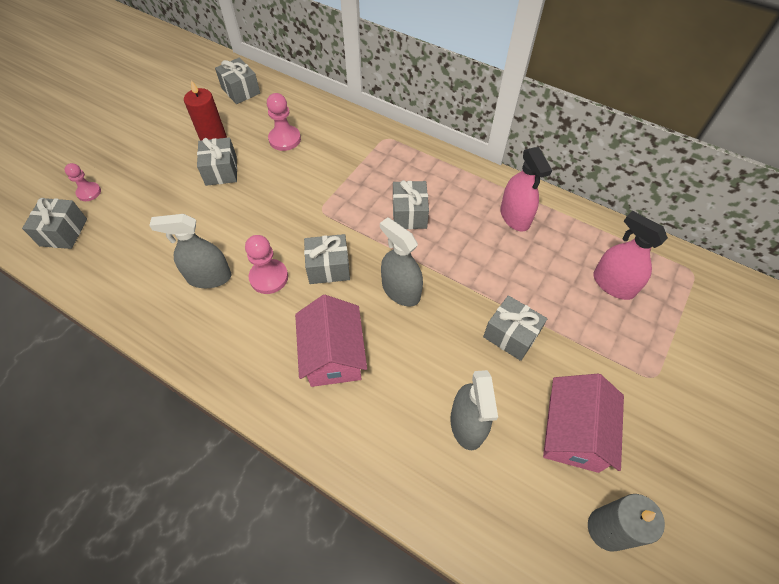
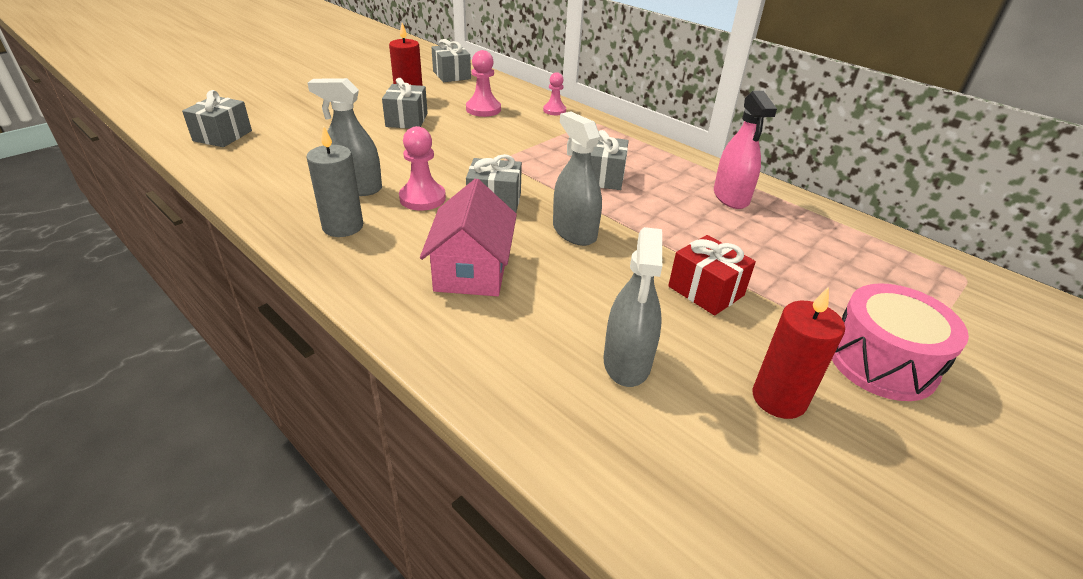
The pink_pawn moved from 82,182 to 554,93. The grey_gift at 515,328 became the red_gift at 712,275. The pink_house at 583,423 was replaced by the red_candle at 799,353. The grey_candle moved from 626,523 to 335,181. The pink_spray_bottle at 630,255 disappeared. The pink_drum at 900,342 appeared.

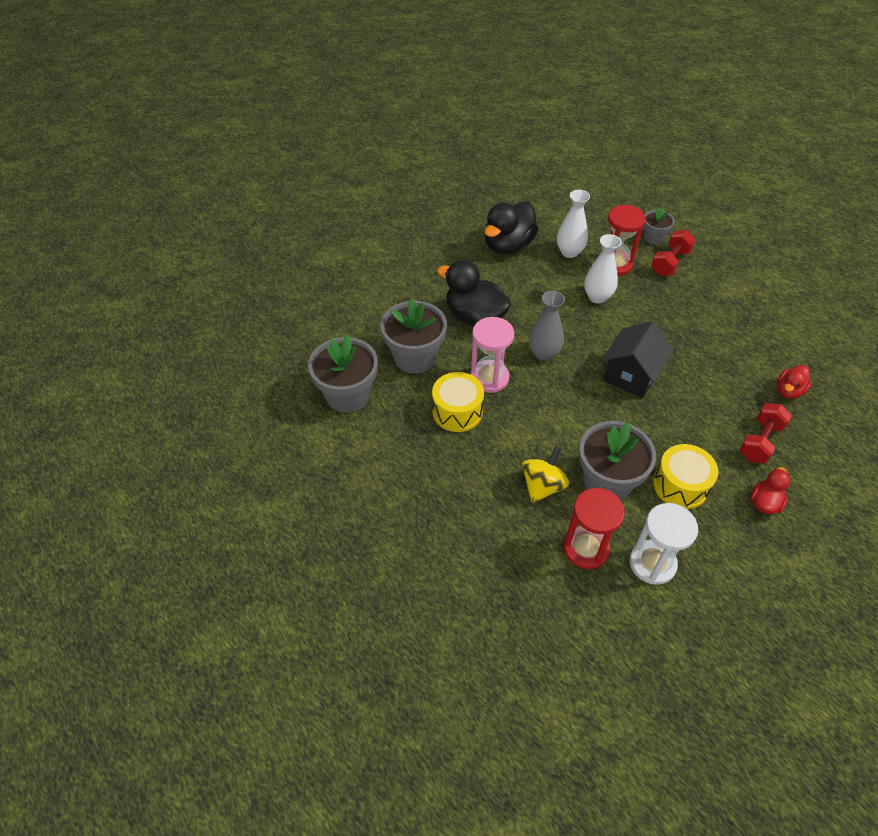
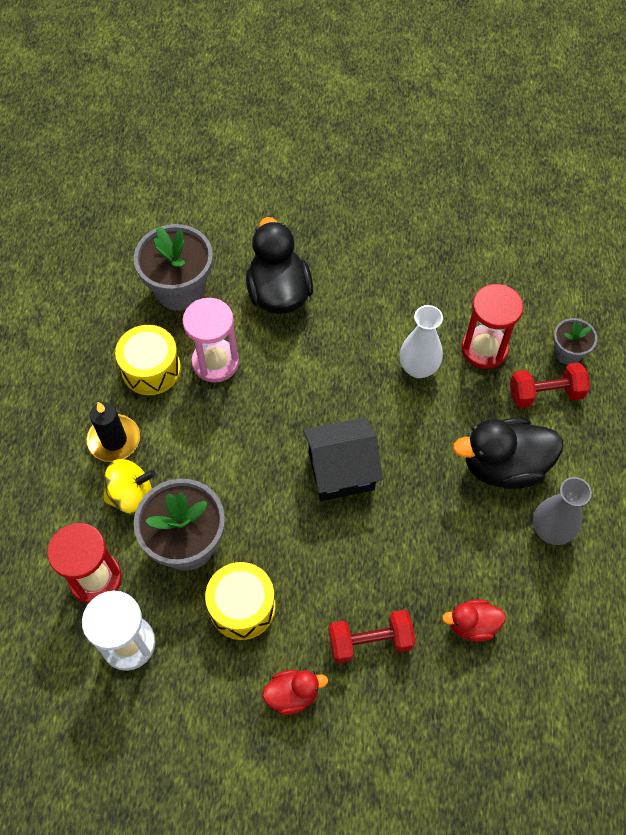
The grey_flower_pot at 343,374 disappeared. The black_duck moved from 511,227 to 508,453. The grey_vase moved from 547,326 to 562,511. The white_vase at 573,224 disappeared. The black_candle at 113,432 appeared.

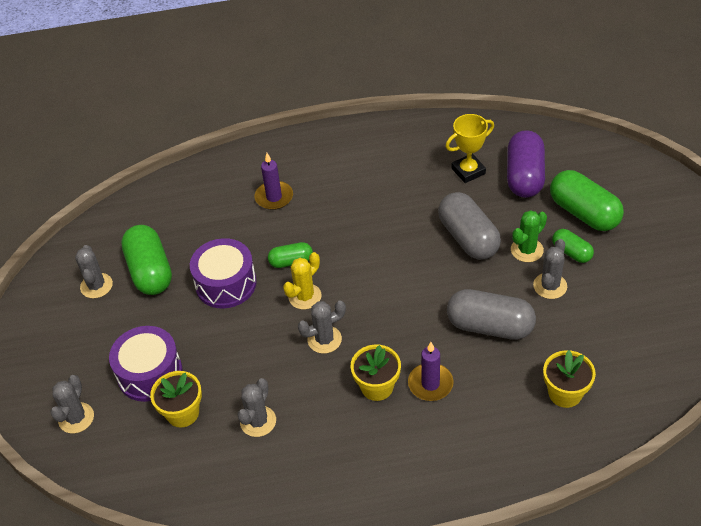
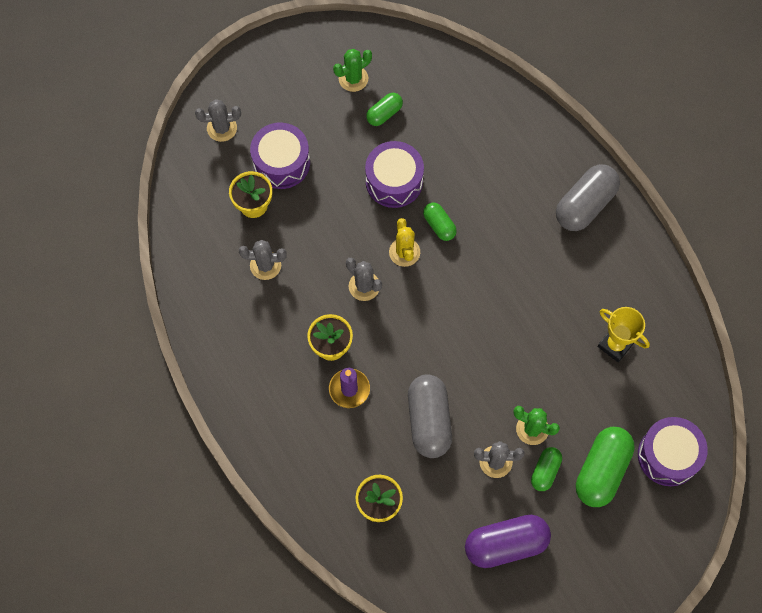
The grey_cactus at 94,272 became the green_cactus at 352,70. The green_capsule at 146,260 changed to 0.55 times the size. The purple_candle at 273,181 disappeared. The yellow_cactus at 302,280 turned 60 degrees clockwise. The grey_capsule moved from 469,226 to 588,197. The purple_capsule moved from 526,164 to 508,541. The purple_drum at 673,451 appeared.

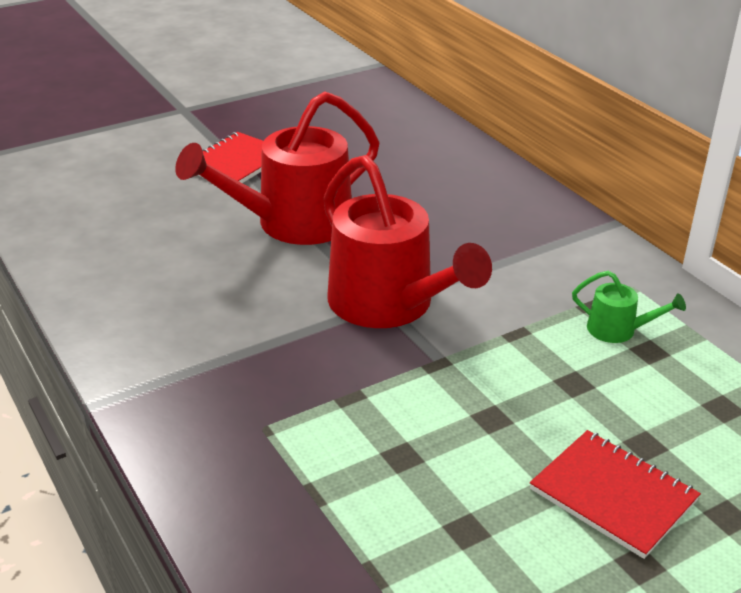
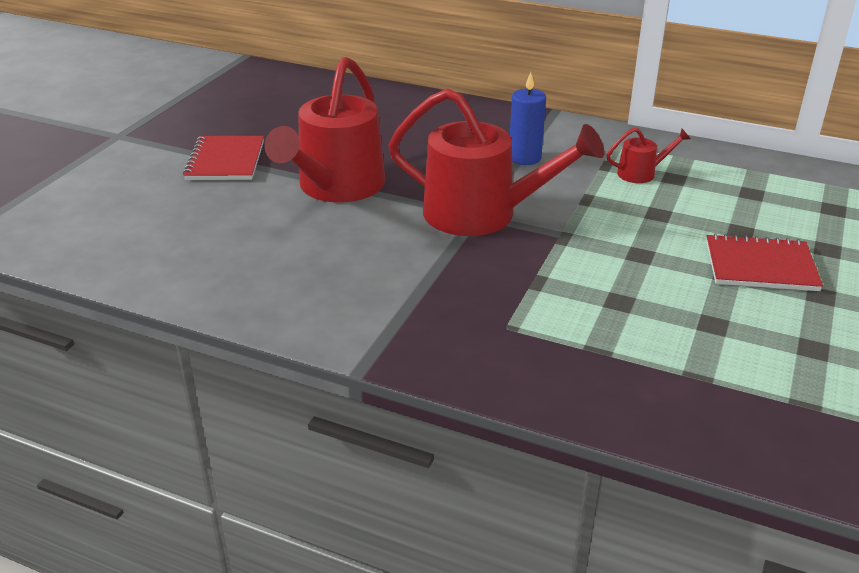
The green_watering_can at 629,307 became the red_watering_can at 648,155. The blue_candle at 528,118 appeared.

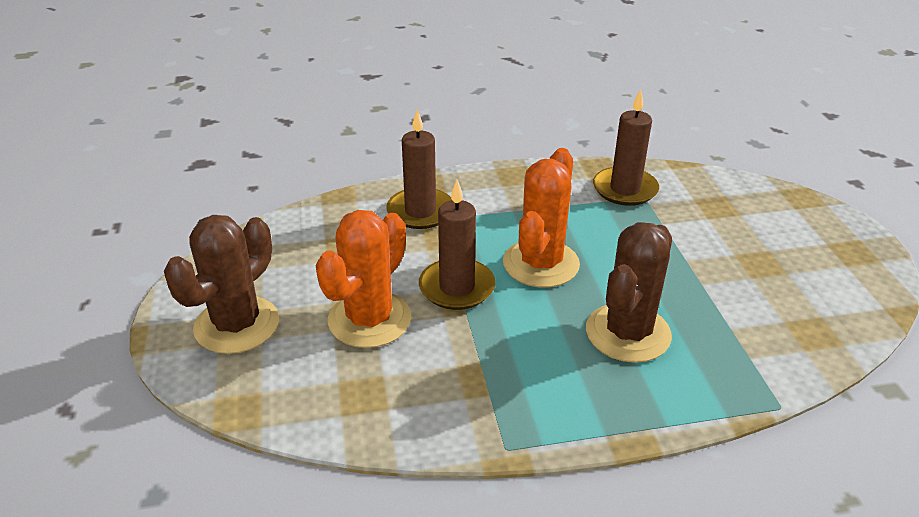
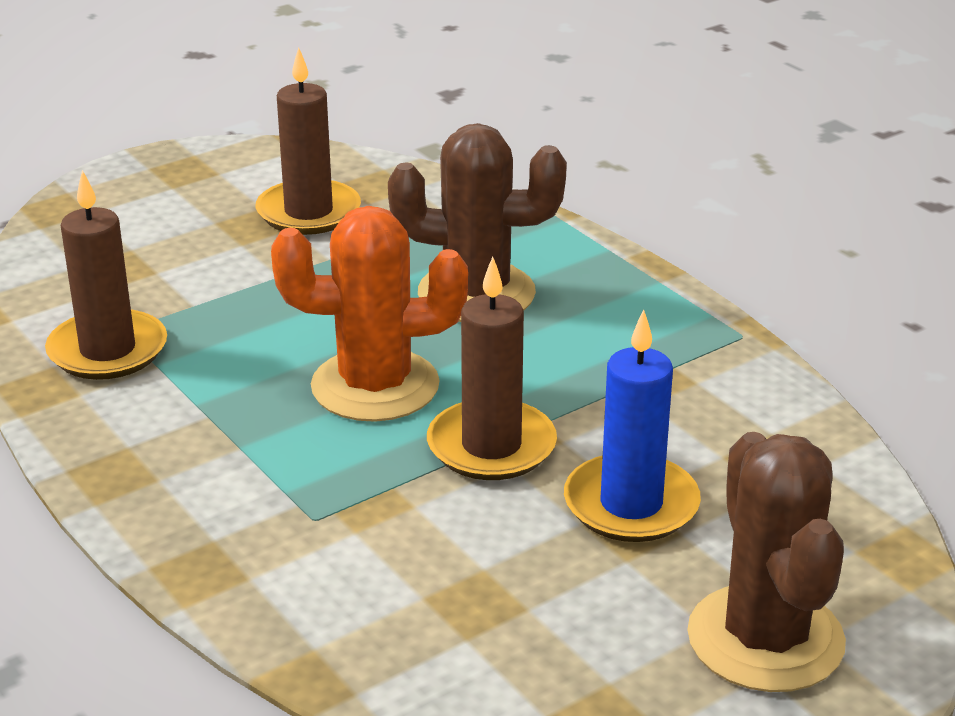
The brown_cactus at 221,284 turned 75 degrees clockwise. The orange_cactus at 363,279 was replaced by the blue_candle at 632,425. The brown_candle moved from 419,169 to 308,141.

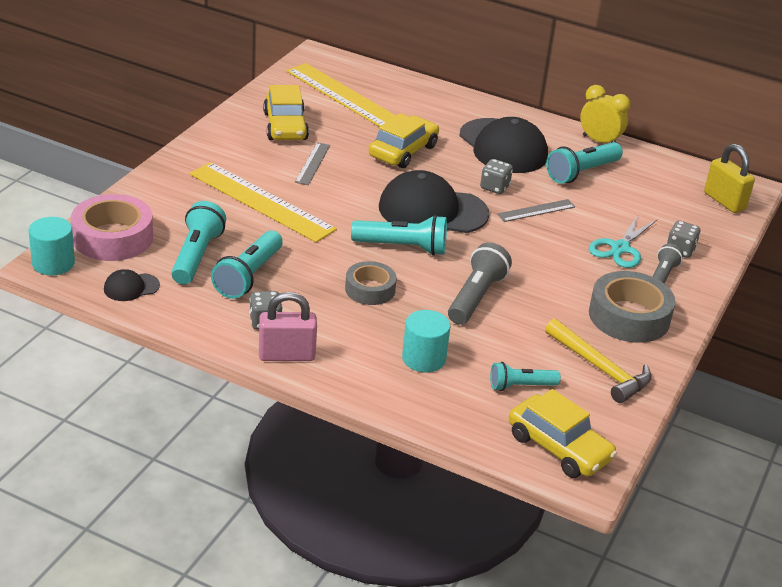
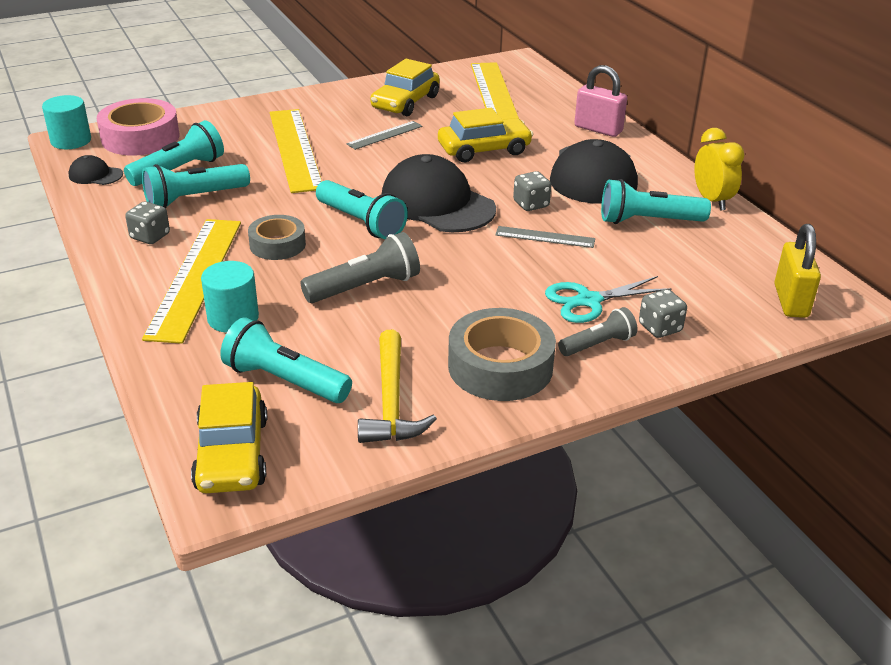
The pink_padlock moved from 288,326 to 600,101. The turquoise_flashlight at 525,376 changed to 1.57 times the size. The yellow_ruler at 191,281 appeared.

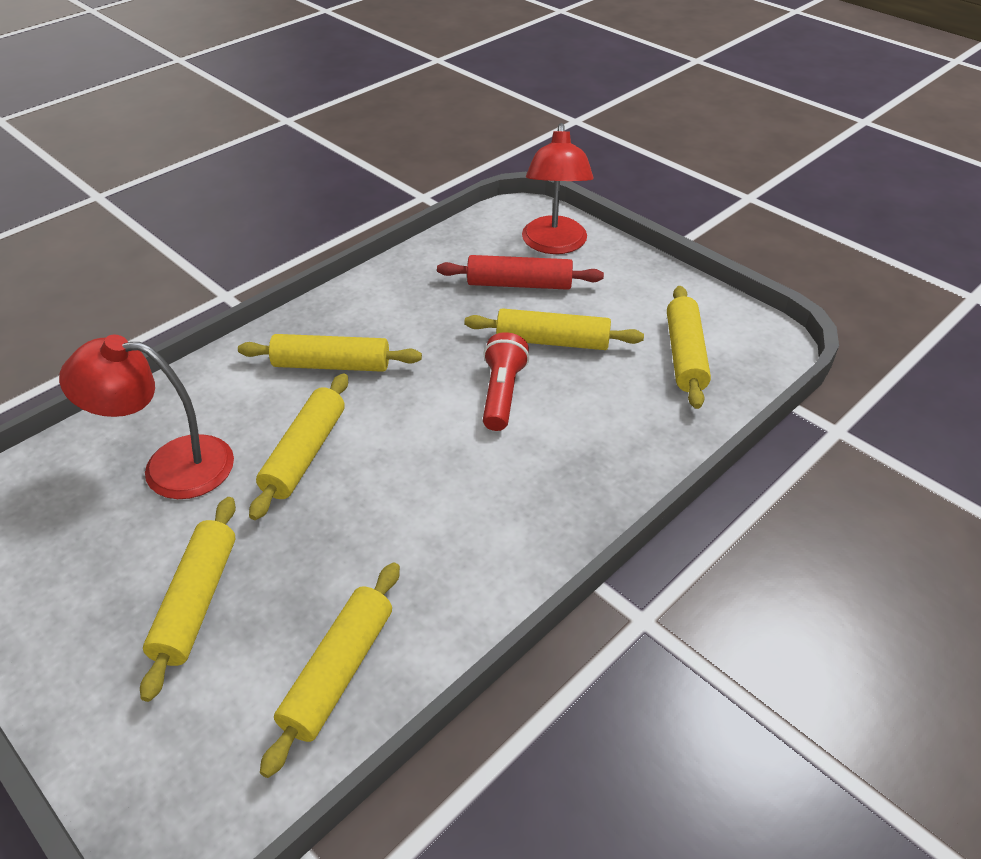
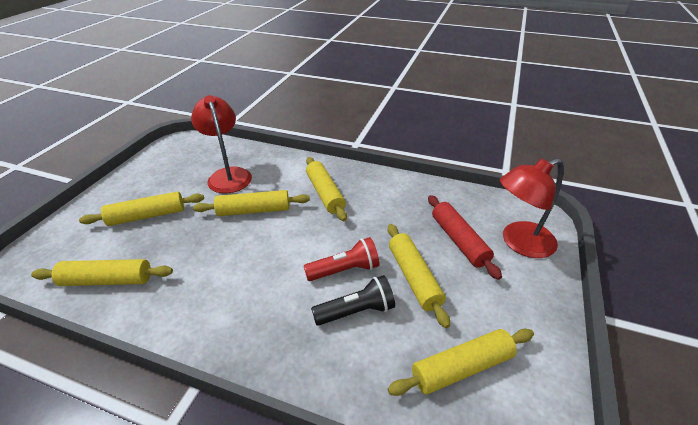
The black_flashlight at 353,300 appeared.

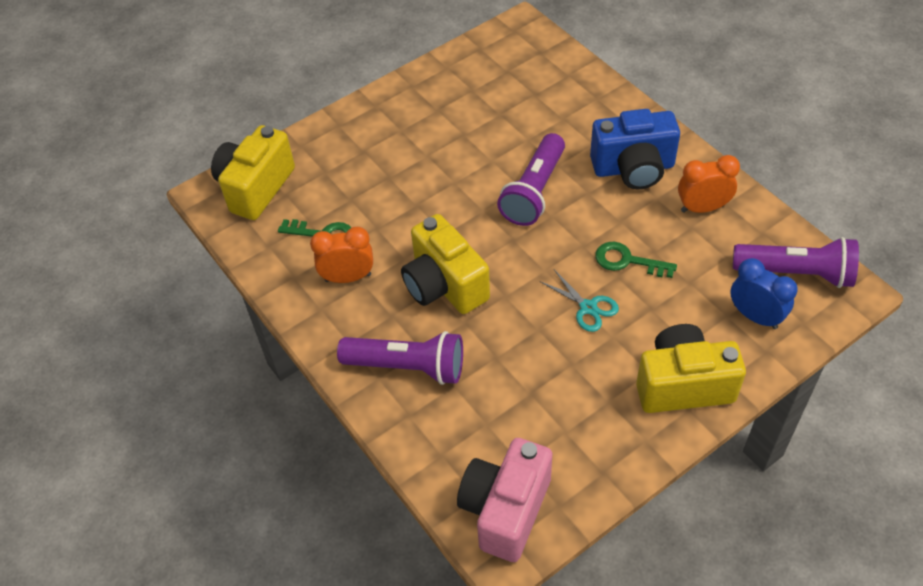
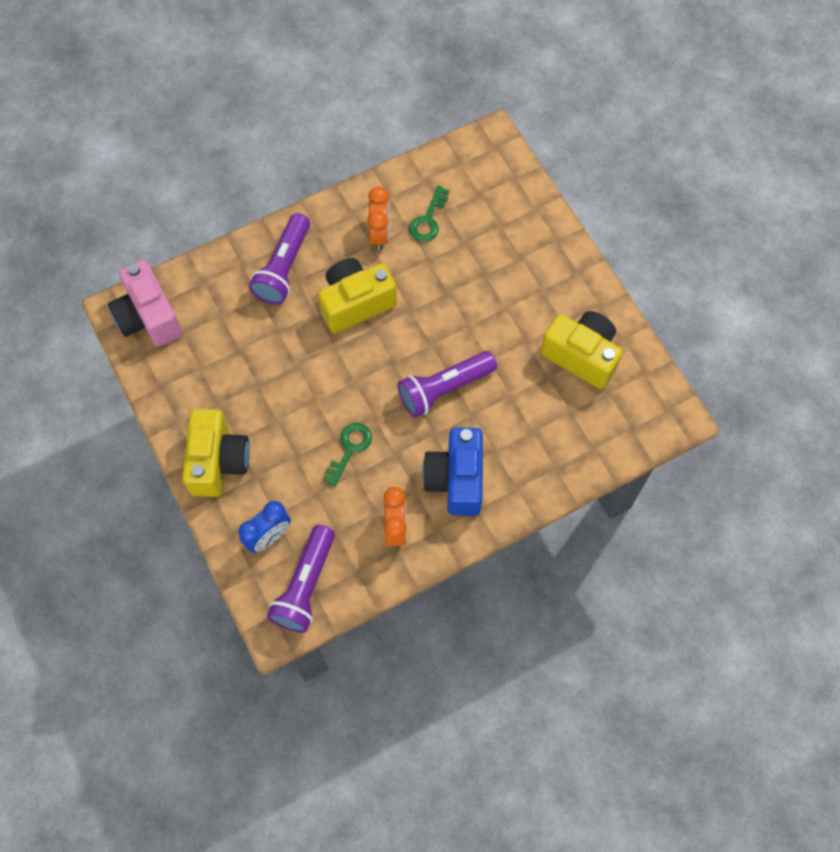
The yellow_camera moved from 253,172 to 581,350. The pink_camera at 504,500 turned 150 degrees counterclockwise. The purple_flashlight at 531,179 turned 60 degrees counterclockwise. The turquoise_scissors at 579,300 disappeared.

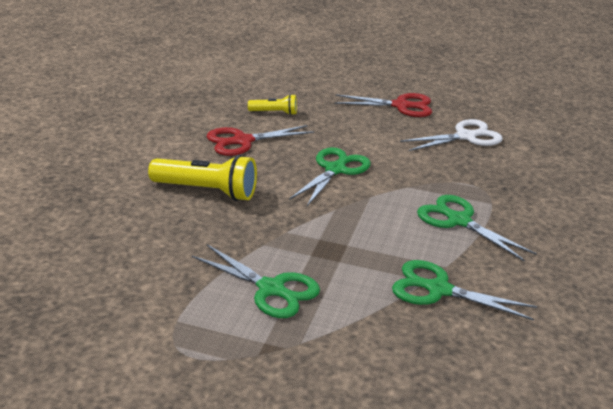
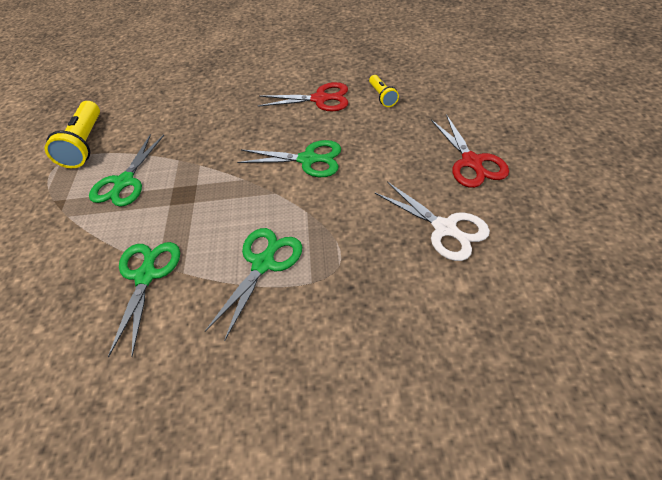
The yellow_flashlight moved from 202,178 to 72,134. The red_scissors at 260,140 turned 135 degrees clockwise.

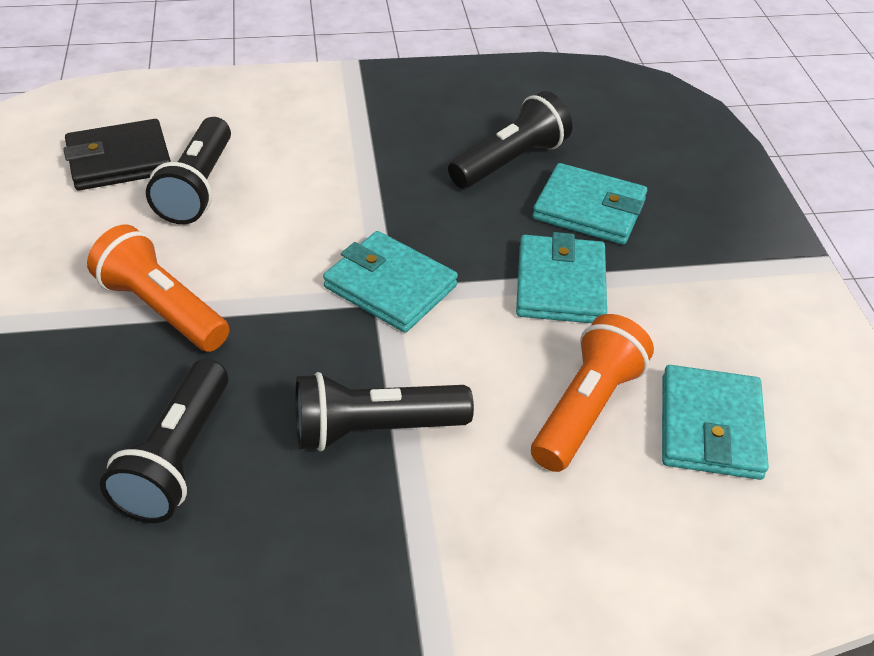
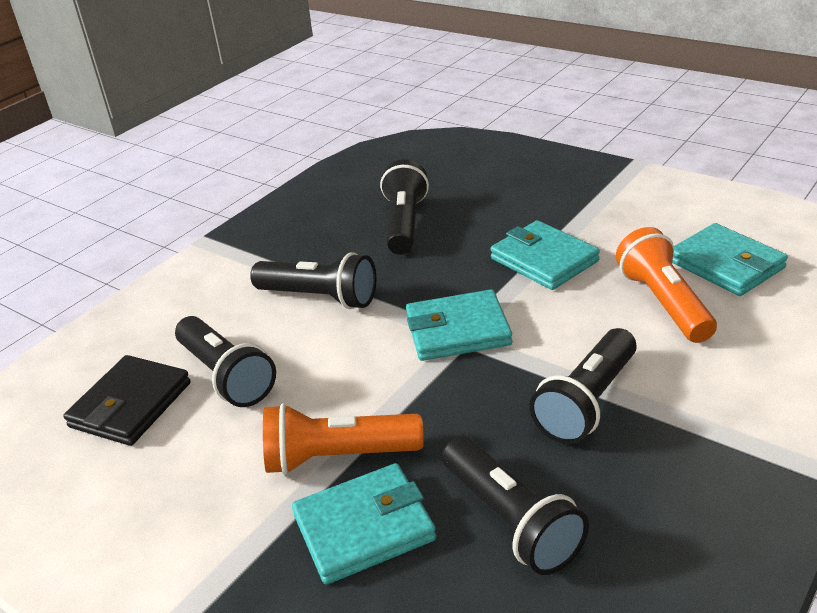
The turquoise_wallet moved from 589,204 to 364,524. The black_flashlight at 313,280 appeared.

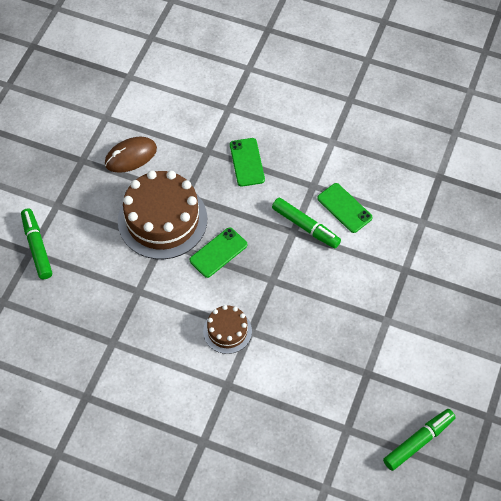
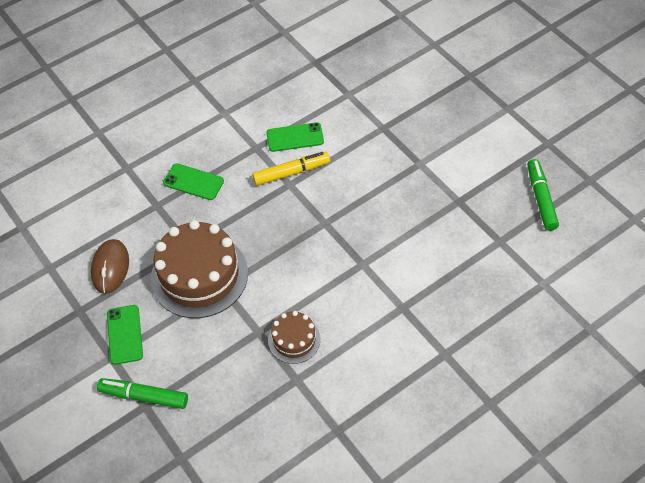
The green_phone moved from 218,252 to 125,335. The brown_cake moved from 227,329 to 294,337. The green_marker at 306,223 became the yellow_marker at 291,169.

